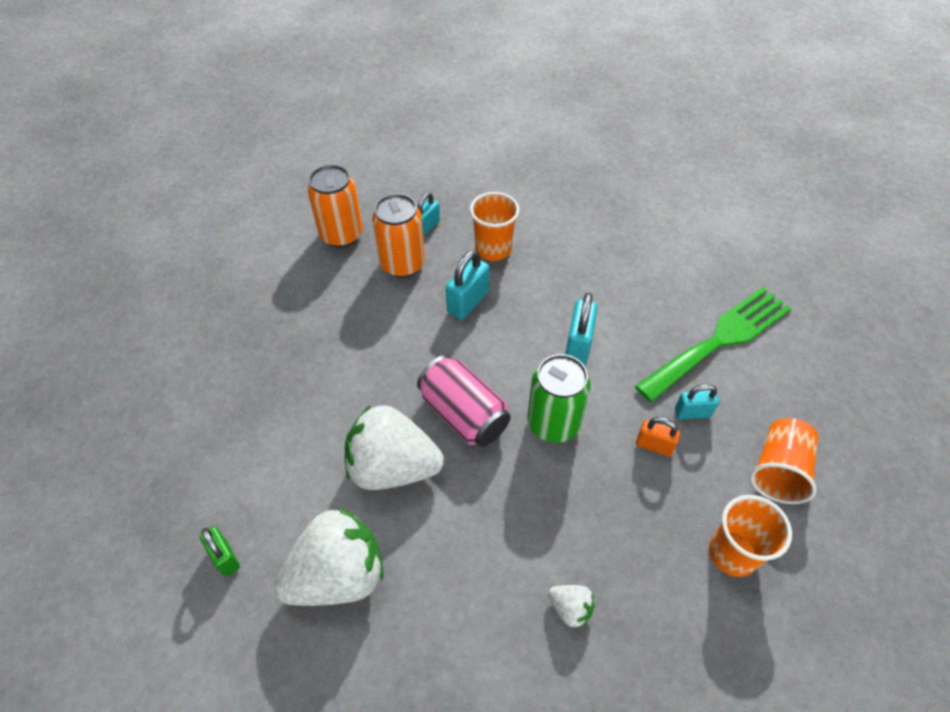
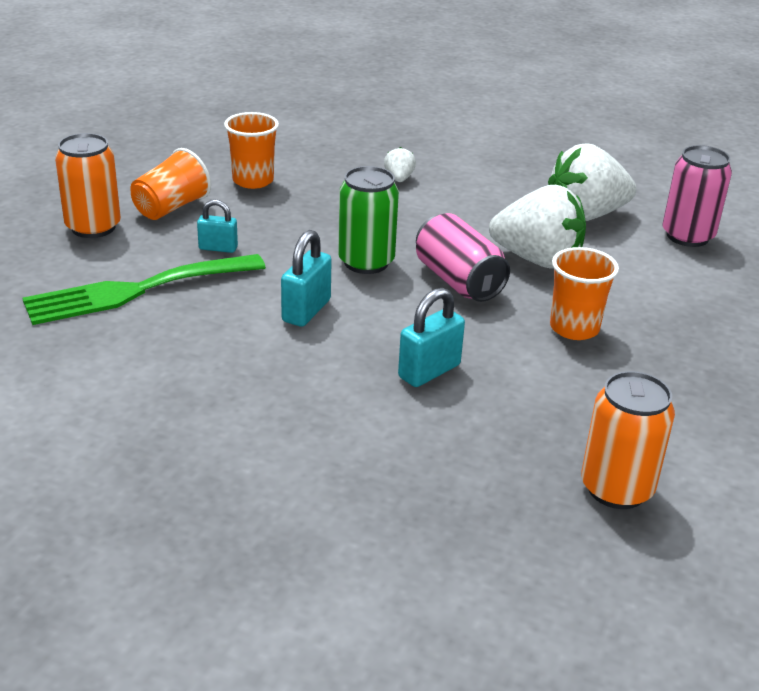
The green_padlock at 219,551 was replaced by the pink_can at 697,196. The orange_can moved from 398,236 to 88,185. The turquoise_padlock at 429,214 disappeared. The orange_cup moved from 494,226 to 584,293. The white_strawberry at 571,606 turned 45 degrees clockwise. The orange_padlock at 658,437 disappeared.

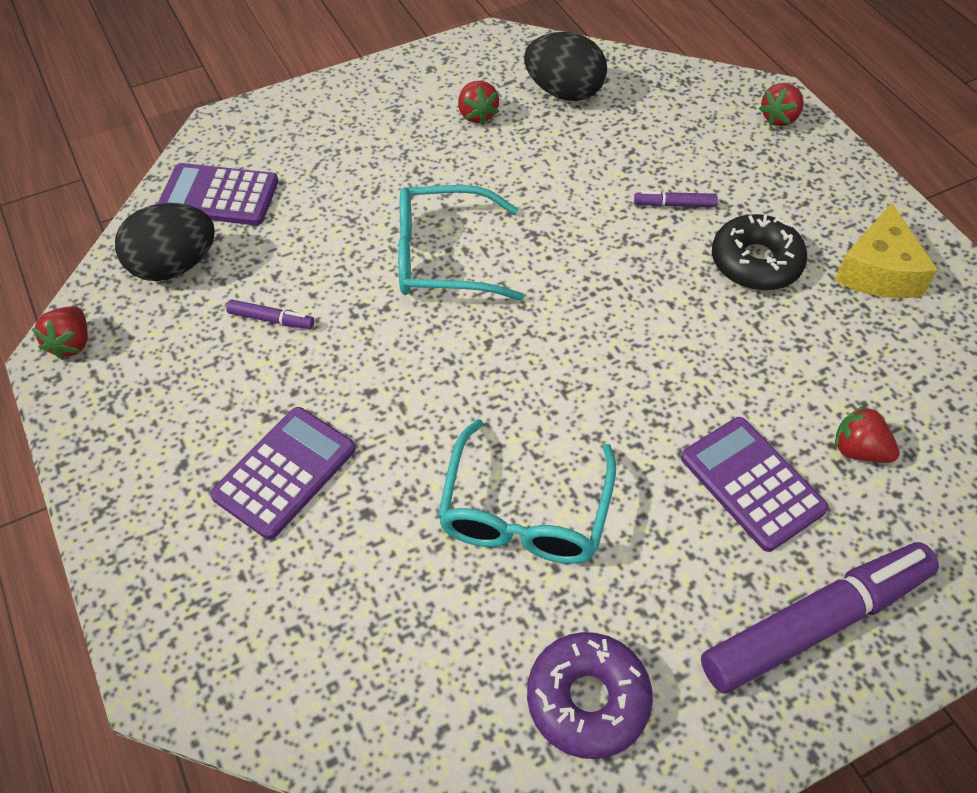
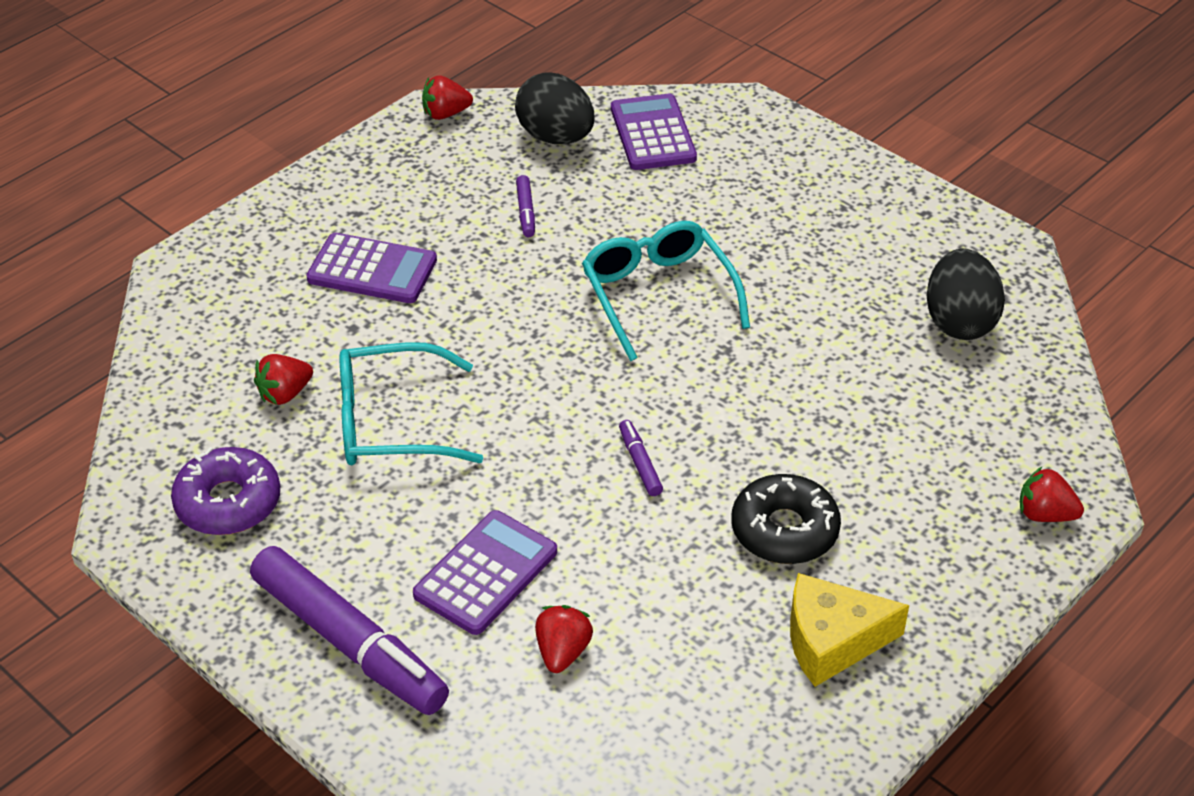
The red_strawberry moved from 478,103 to 283,379. The purple_marker moved from 676,199 to 641,458.

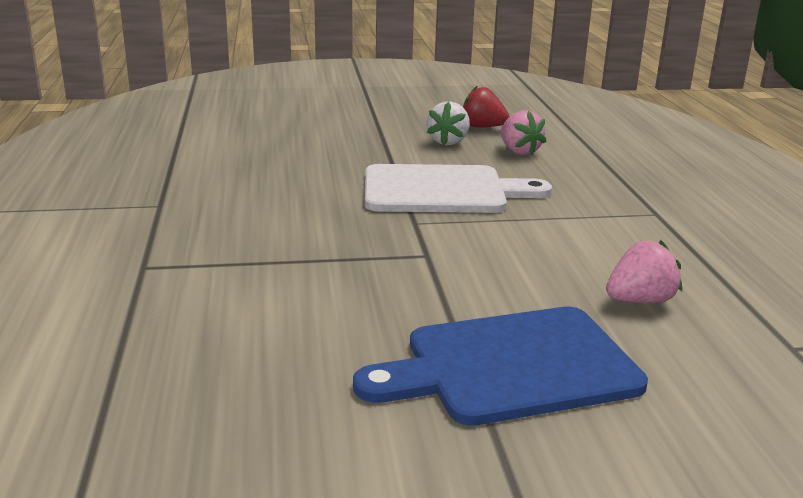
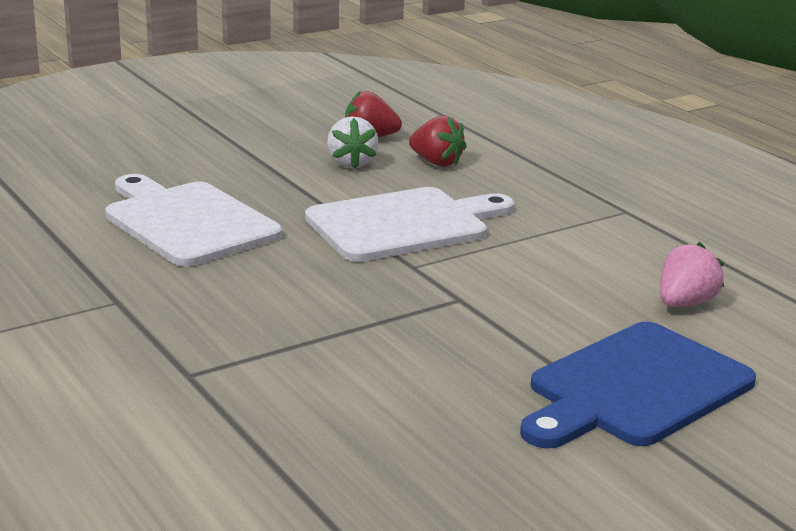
The pink_strawberry at 524,132 became the red_strawberry at 438,141. The white_cutting_board at 193,220 appeared.

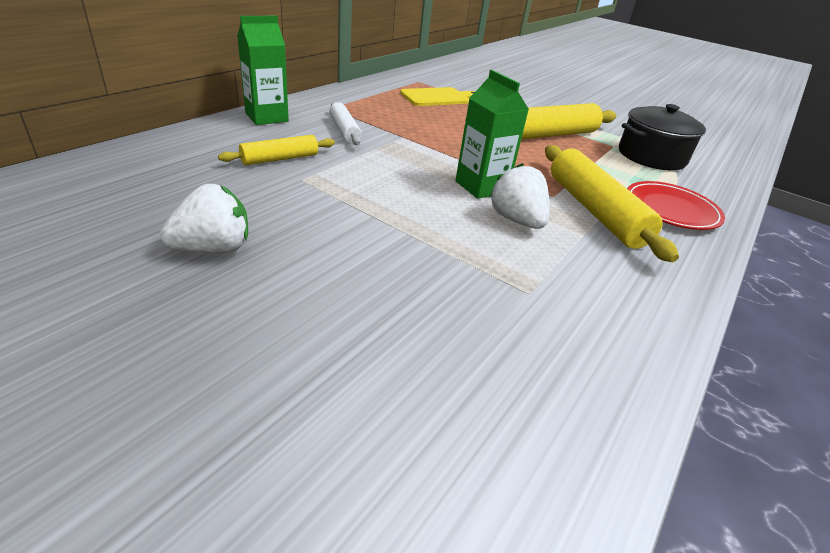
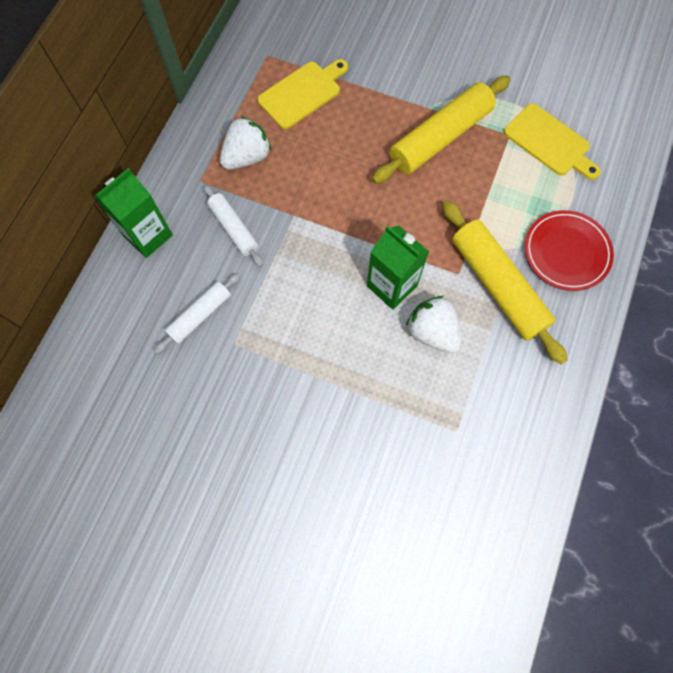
The white_strawberry moved from 204,218 to 245,143. The yellow_rolling_pin at 276,150 became the white_rolling_pin at 197,313. The black_pot at 662,137 was replaced by the yellow_cutting_board at 552,141.

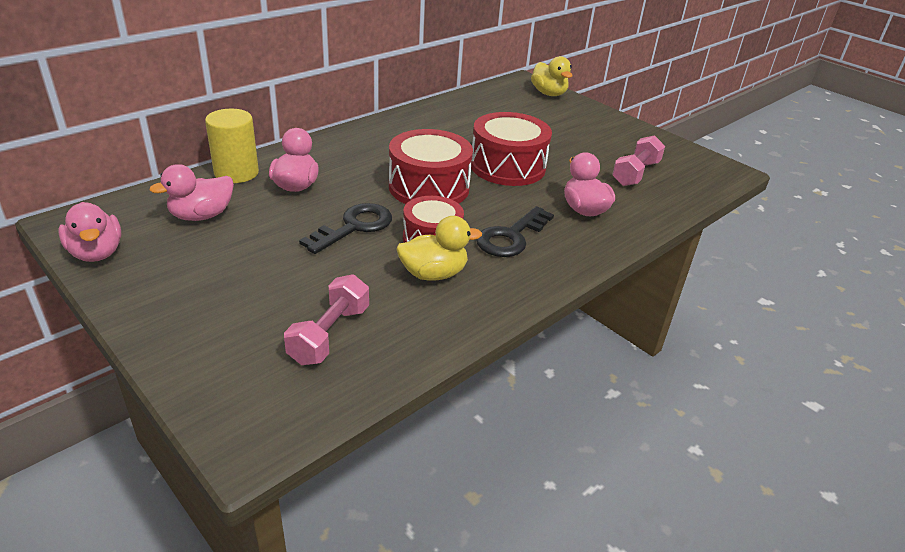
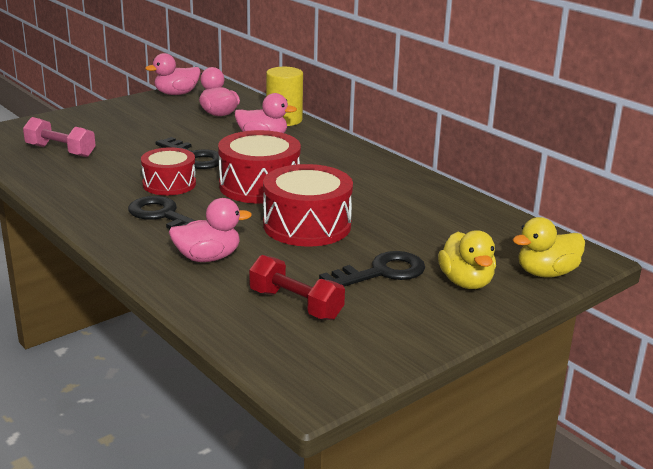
The yellow_duck moved from 439,248 to 467,259. The pink_dumbbell at 638,160 became the red_dumbbell at 297,287. The black_key at 372,269 appeared.

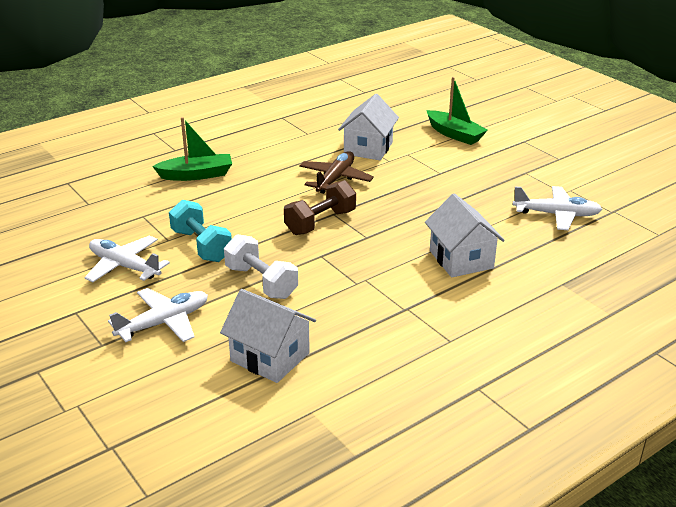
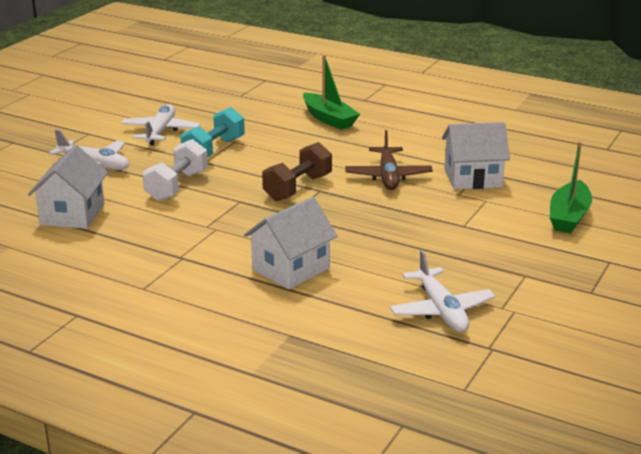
The brown_dumbbell at 320,207 turned 75 degrees counterclockwise. The brown_plane at 336,172 turned 90 degrees clockwise.

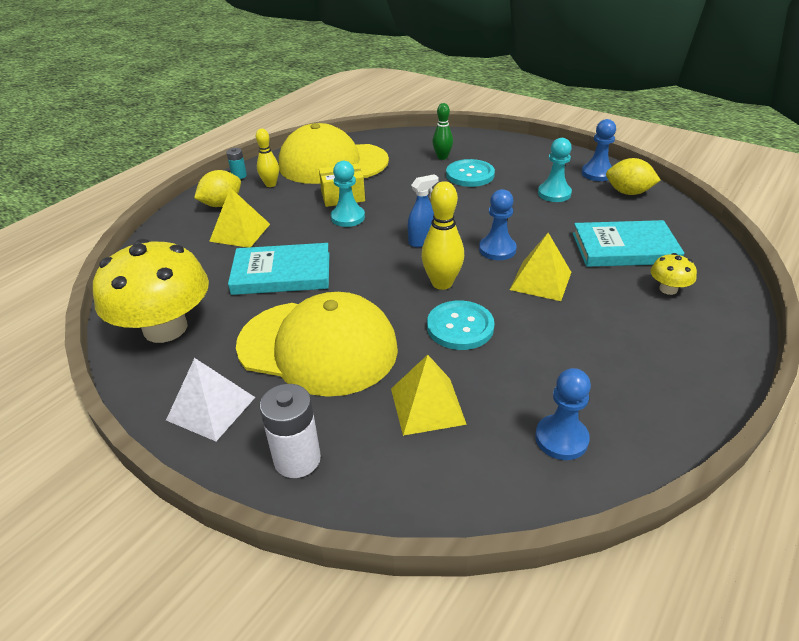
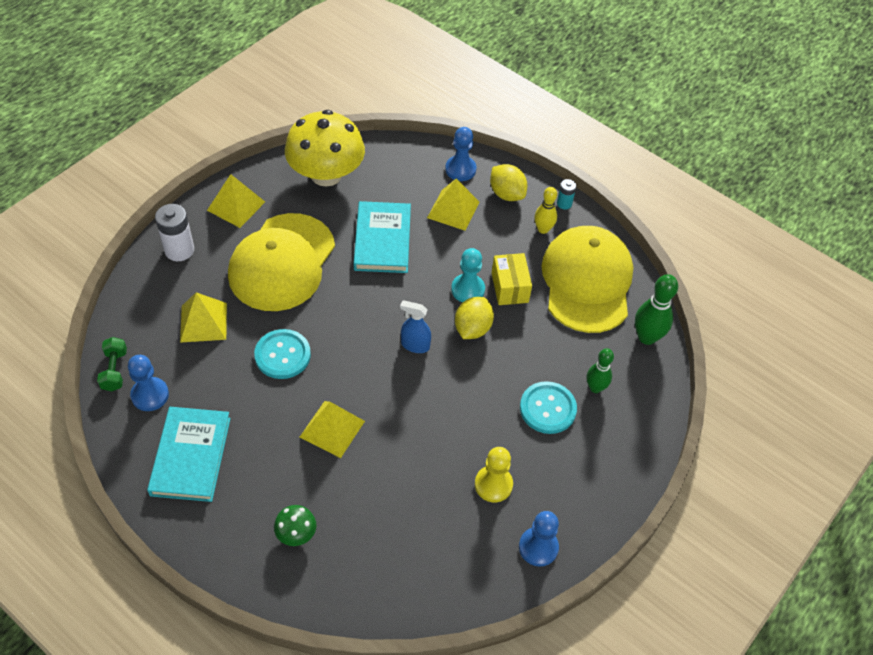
The white_pyramid at 210,399 became the yellow_pyramid at 236,201. The blue_spray_bottle at 423,210 turned 135 degrees clockwise. The yellow_bowling_pin at 442,235 disappeared. The blue_pawn moved from 498,224 to 460,154. The turquoise_pawn at 555,170 became the yellow_pawn at 494,474. The turquoise_book moved from 628,243 to 189,454. The yellow_lemon moved from 633,176 to 474,318. The yellow_mushroom at 673,274 became the green_mushroom at 295,525. The green_dumbbell at 112,364 appeared. The green_bowling_pin at 656,309 appeared.

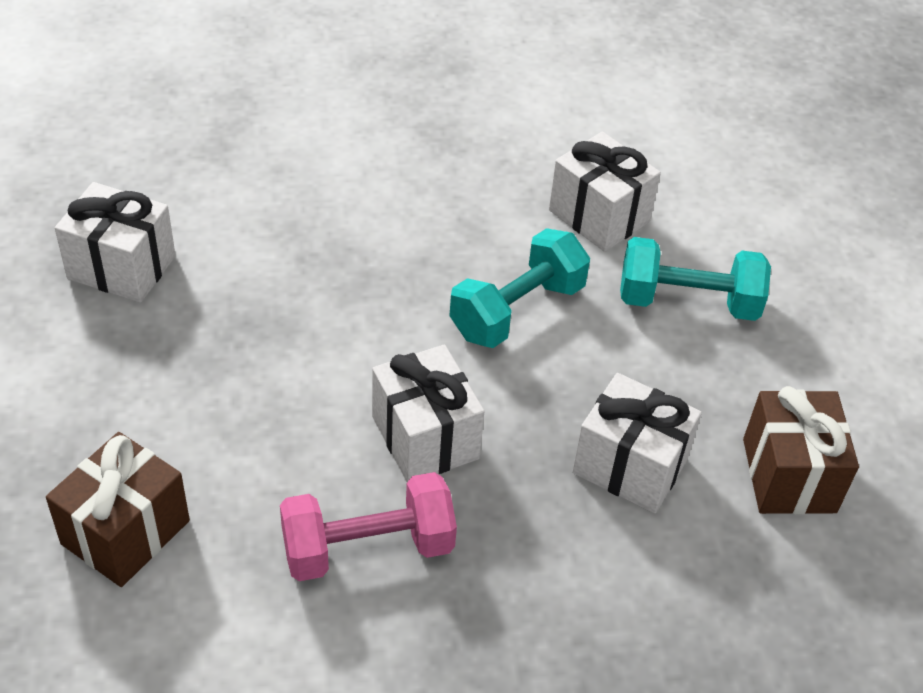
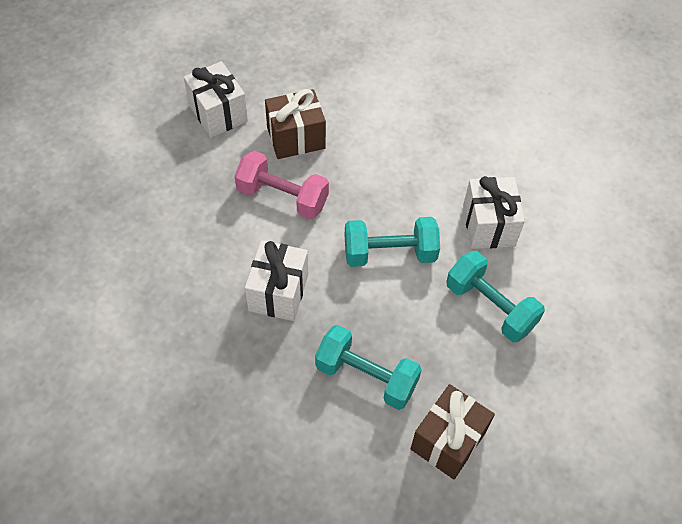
The brown_gift moved from 118,509 to 295,124. The pink_dumbbell moved from 368,526 to 282,185. The white_gift at 637,443 was replaced by the turquoise_dumbbell at 368,367.

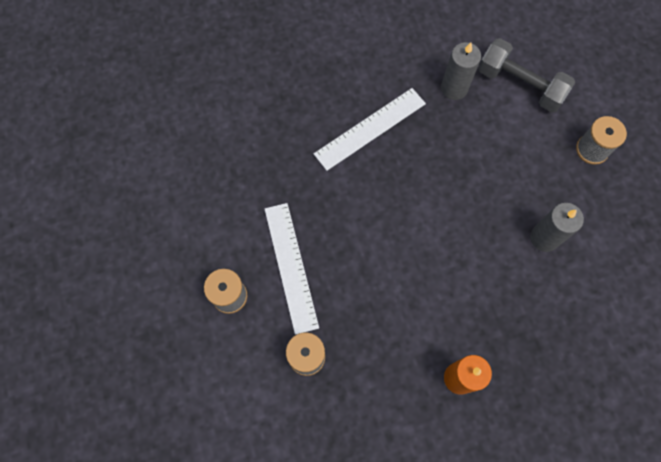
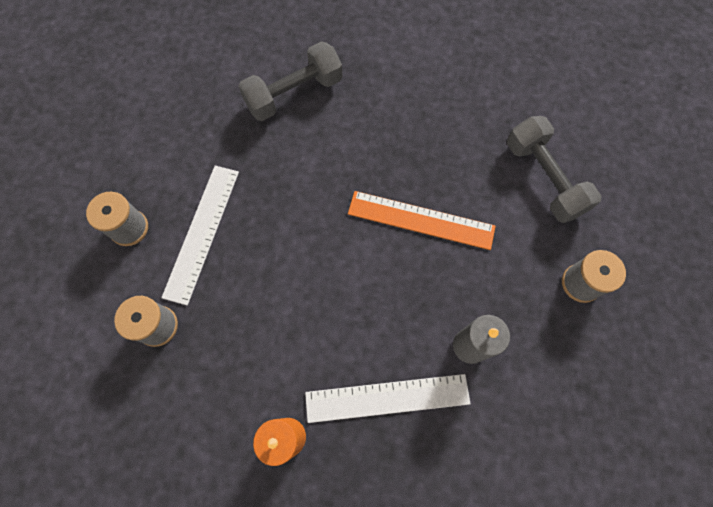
The white_ruler moved from 370,129 to 387,398. The grey_candle at 461,71 disappeared. The grey_dumbbell at 290,81 appeared. The orange_ruler at 422,220 appeared.

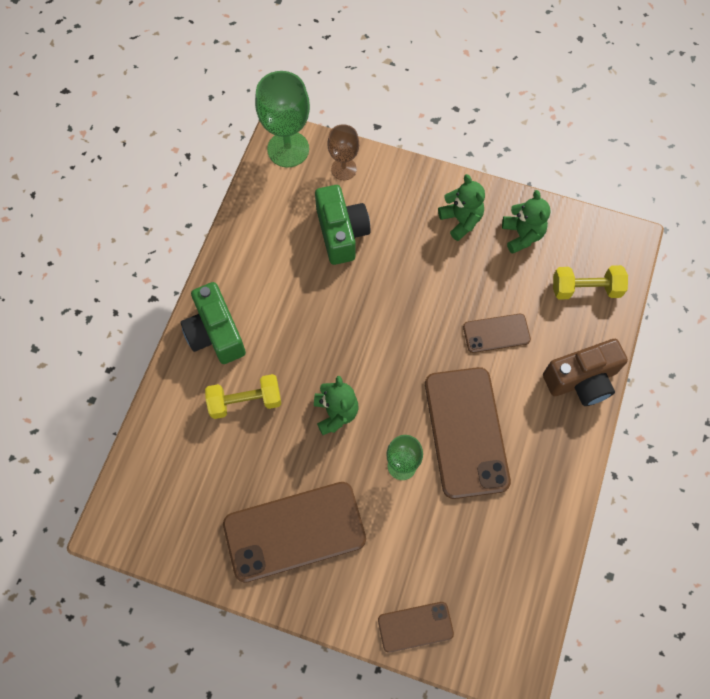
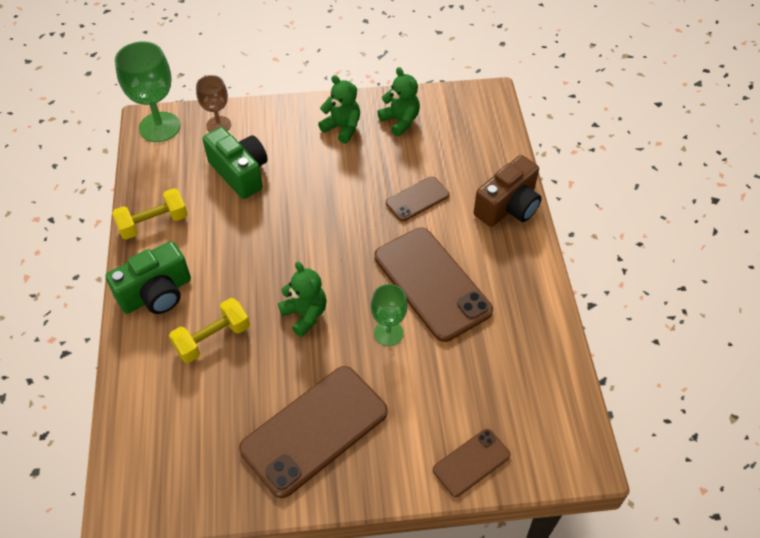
The green_camera at 213,323 turned 75 degrees counterclockwise. The yellow_dumbbell moved from 590,282 to 150,214.

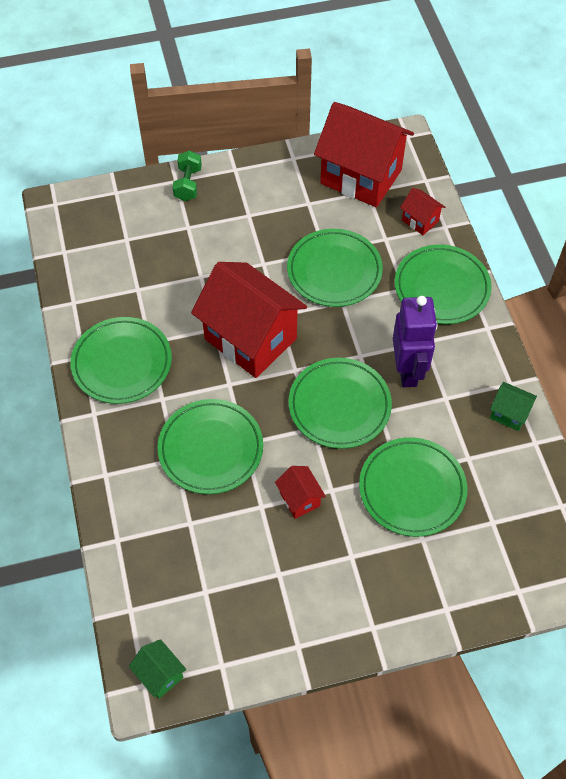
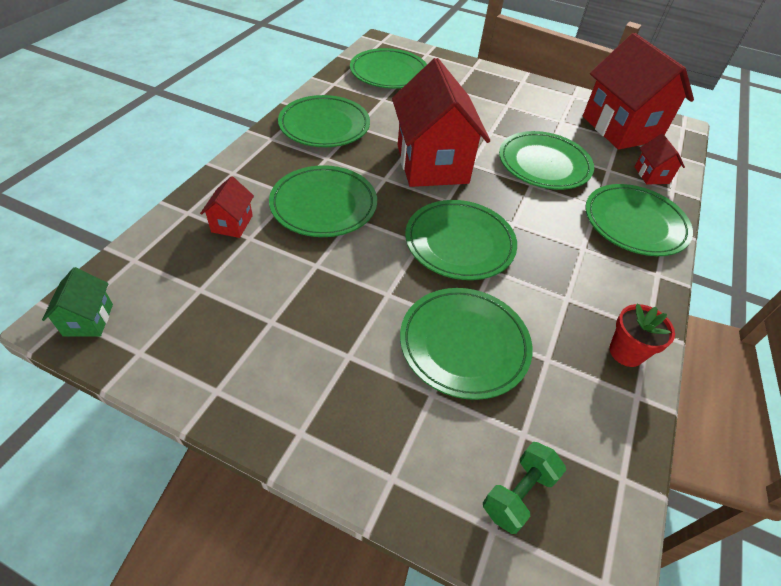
The green_dumbbell moved from 187,175 to 524,488. The red_house moved from 300,492 to 227,207. The purple_robot at 415,341 disappeared. The green_house at 513,406 was replaced by the red_flower_pot at 642,335. The green_plate at 388,68 appeared.

